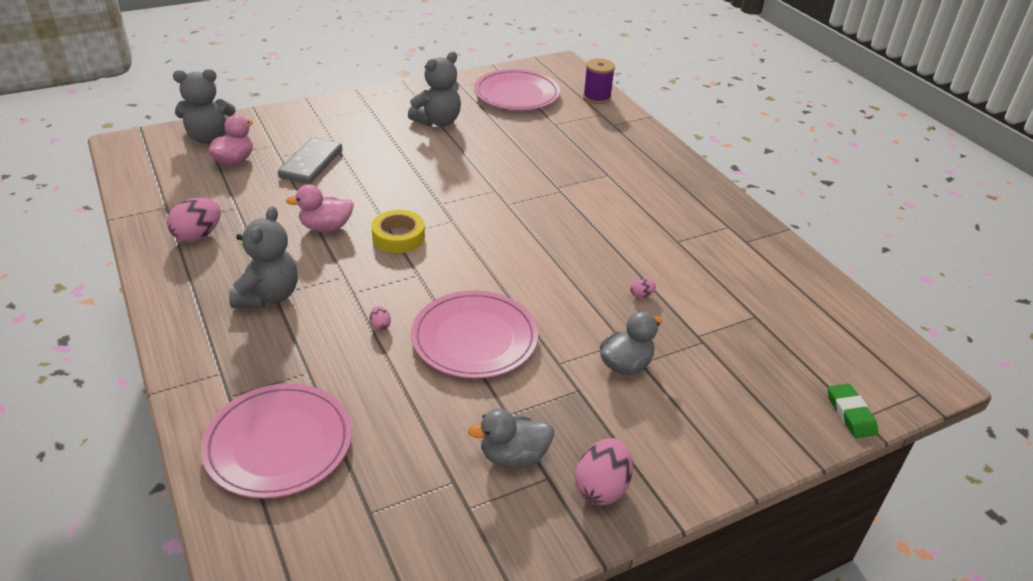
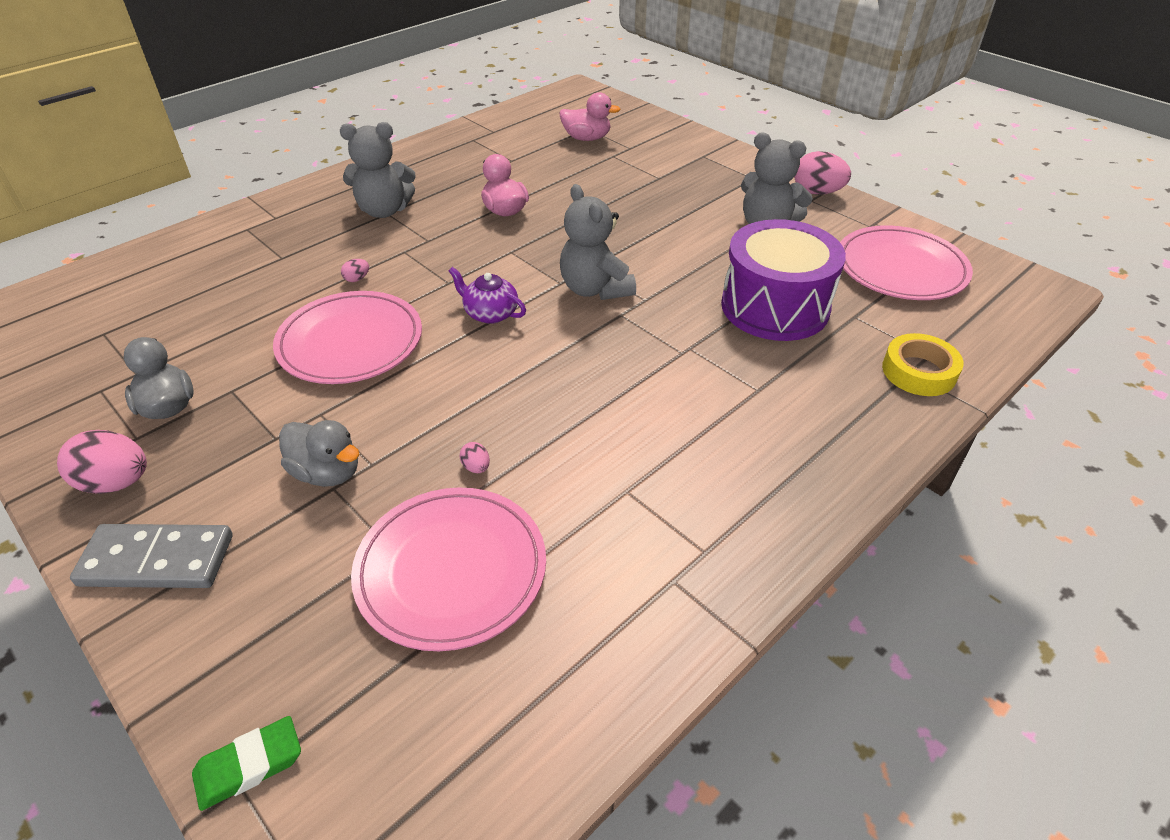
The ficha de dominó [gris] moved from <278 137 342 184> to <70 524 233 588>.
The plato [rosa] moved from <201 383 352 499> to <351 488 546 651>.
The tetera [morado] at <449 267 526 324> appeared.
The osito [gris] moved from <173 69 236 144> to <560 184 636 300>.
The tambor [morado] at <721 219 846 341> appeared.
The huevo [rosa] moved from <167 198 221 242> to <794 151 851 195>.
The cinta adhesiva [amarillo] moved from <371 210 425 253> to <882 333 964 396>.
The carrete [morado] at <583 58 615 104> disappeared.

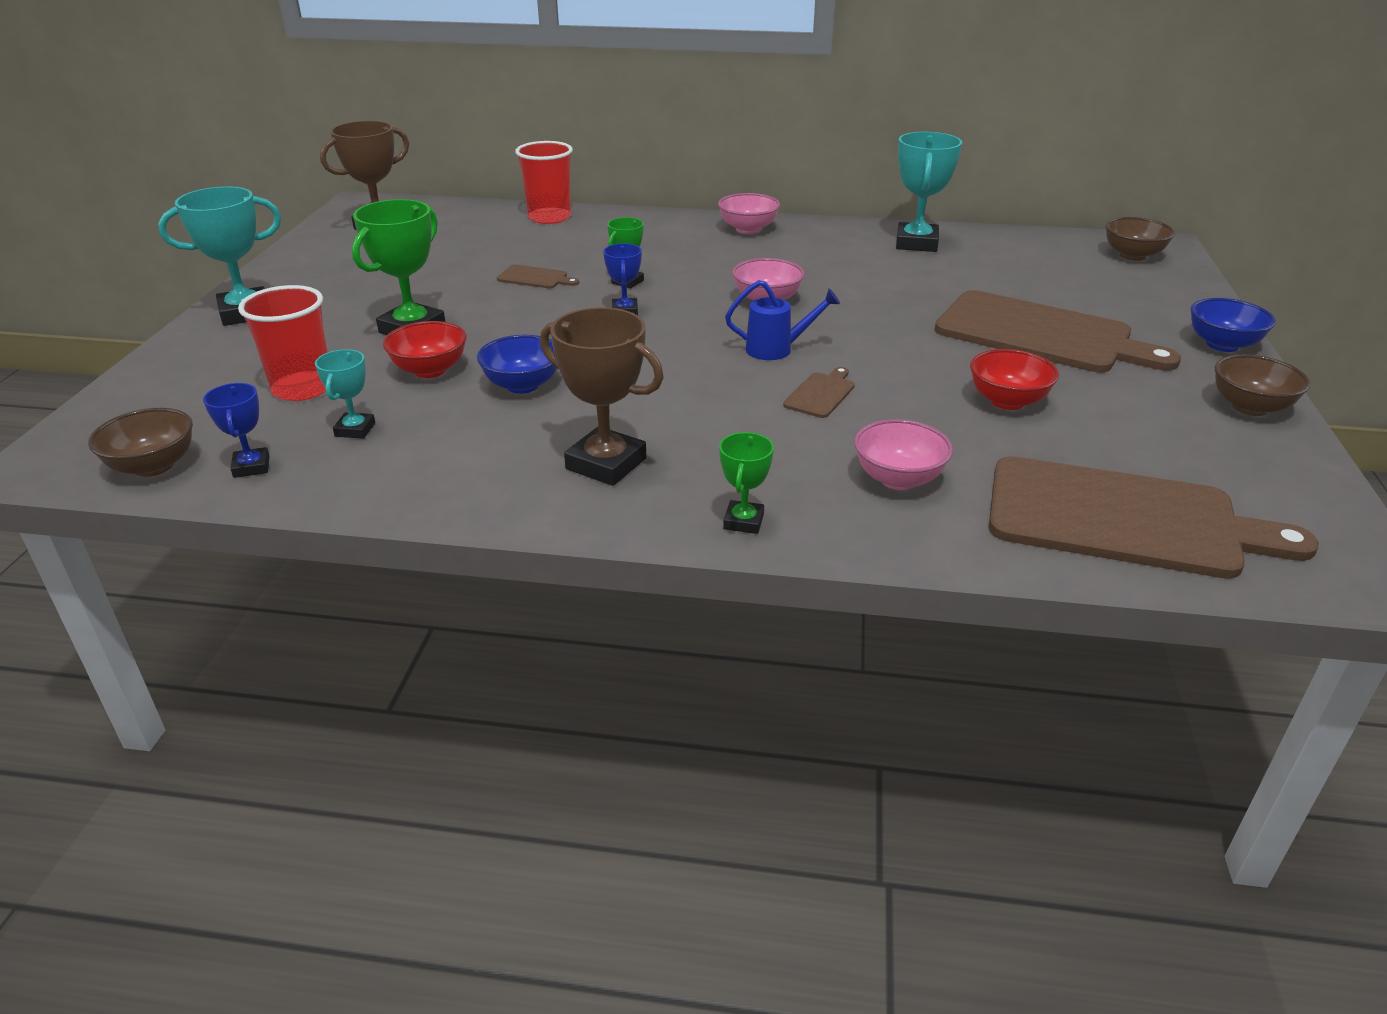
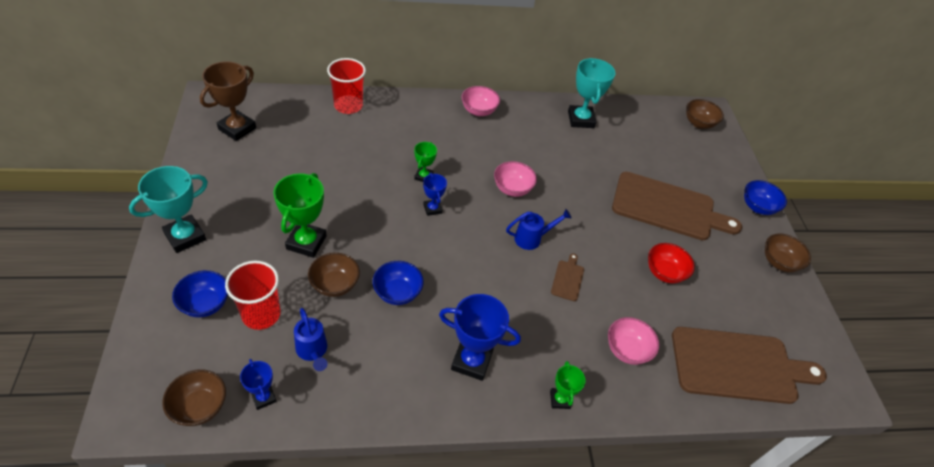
The cuenco [azul] at <172 270 228 318> appeared.
The trofeo [turquesa] at <315 349 375 439> was replaced by the regadera [azul] at <294 308 327 371>.
The cuenco [rojo] at <383 321 467 378> became the cuenco [marrón] at <308 252 360 297>.
The trofeo [marrón] at <540 307 664 486> became the trofeo [azul] at <439 294 521 381>.
The tabla de cortar [marrón] at <497 265 579 288> disappeared.

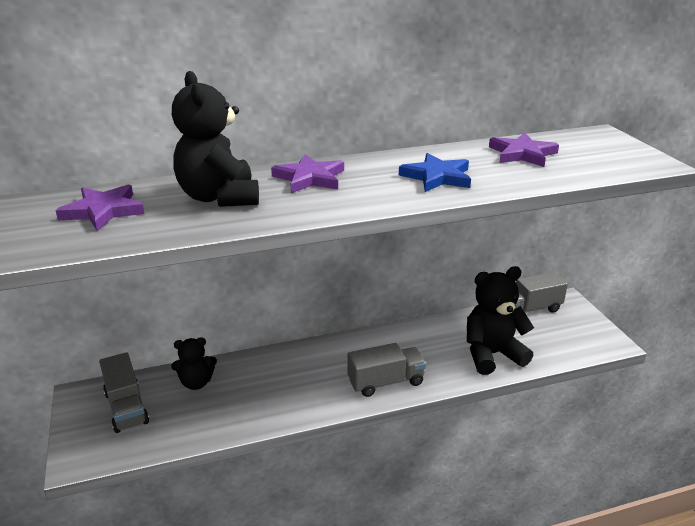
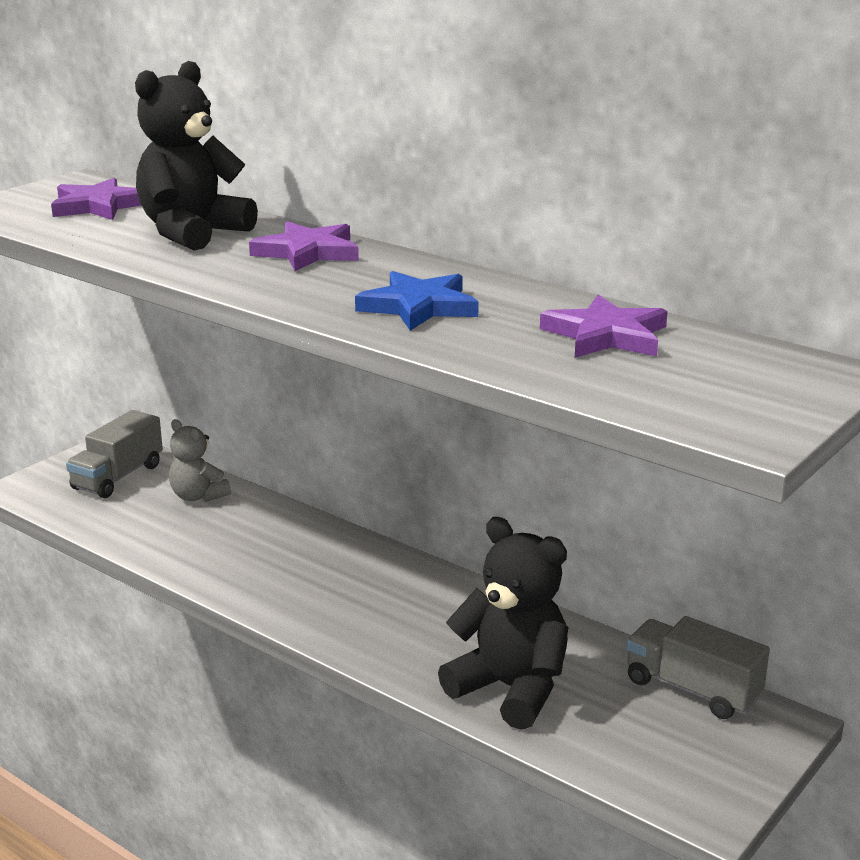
The osito [negro] at <171 337 217 390> became the osito [gris] at <169 419 231 502>.
The camión [gris] at <348 343 426 397> disappeared.

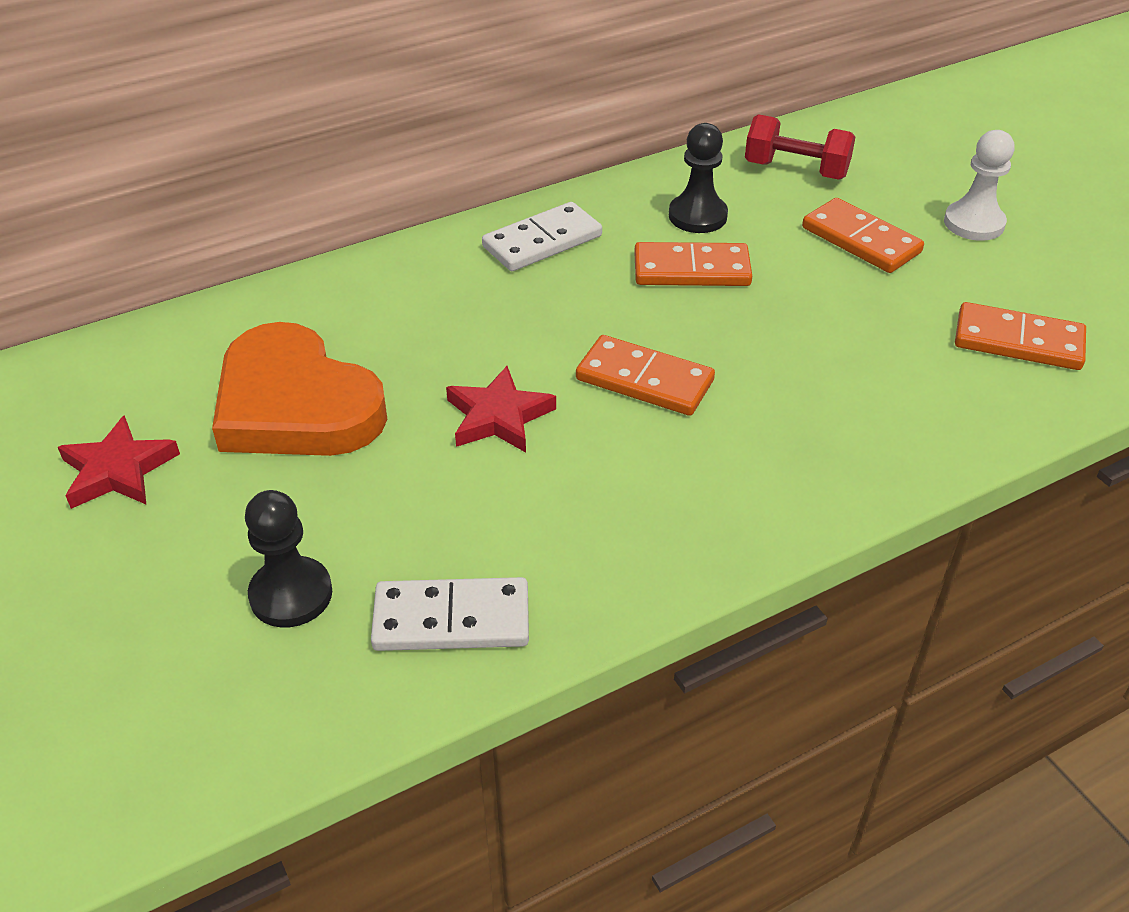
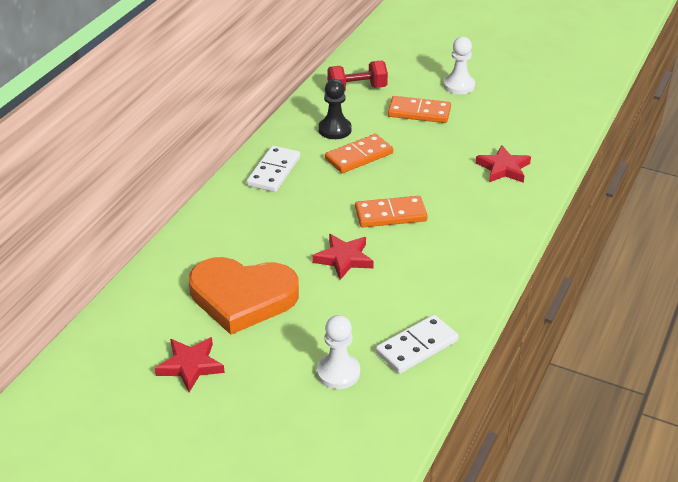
The peón [negro] at <245 490 332 627> became the peón [blanco] at <317 315 360 389>.
The estrella [rojo] at <476 145 531 183> appeared.
The ficha de dominó [naranja] at <955 302 1086 370> disappeared.

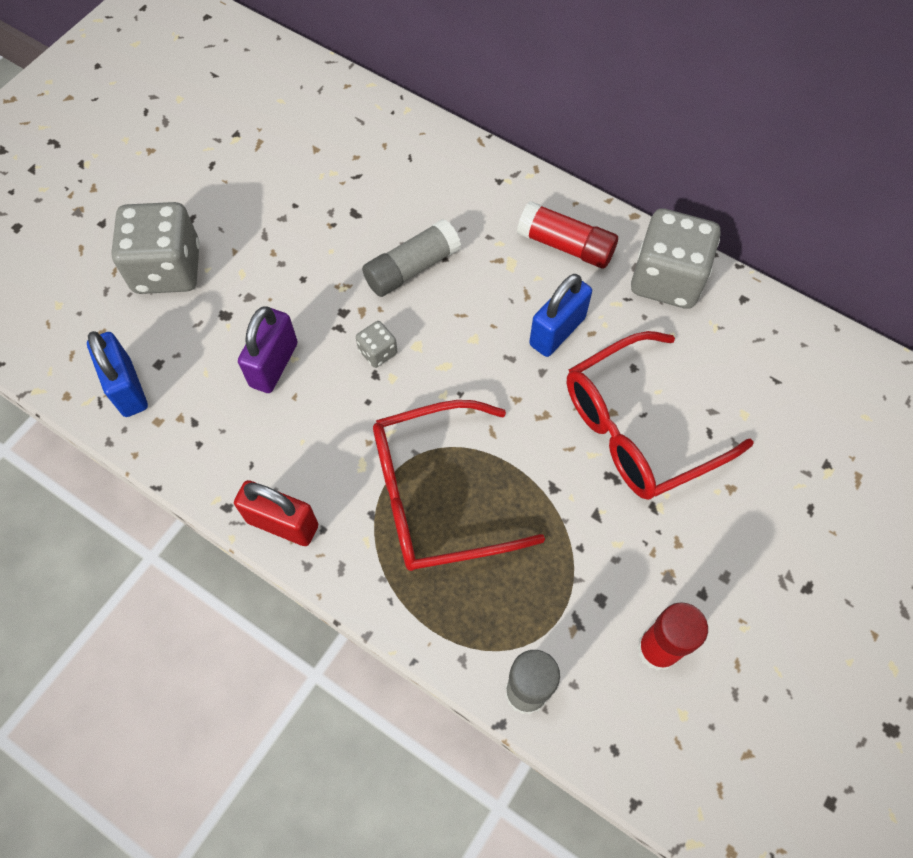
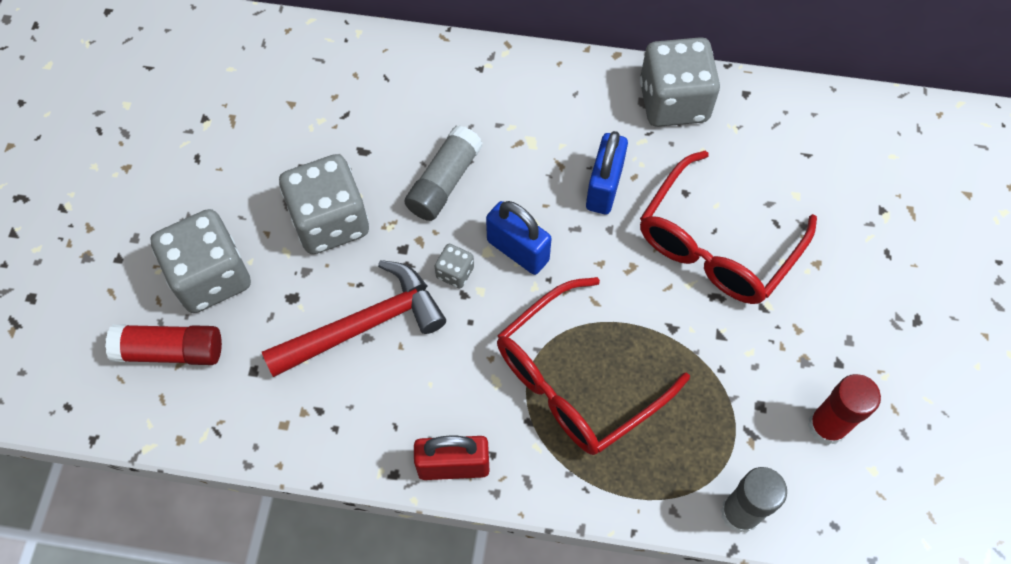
The barra de pegamento [rojo] moved from <517 201 618 268> to <105 324 222 365>.
The candado [morado] at <238 306 298 393> was replaced by the martillo [rojo] at <262 260 446 377>.
The dado [gris] at <279 154 369 254> appeared.
The candado [azul] moved from <87 331 148 417> to <486 201 552 275>.

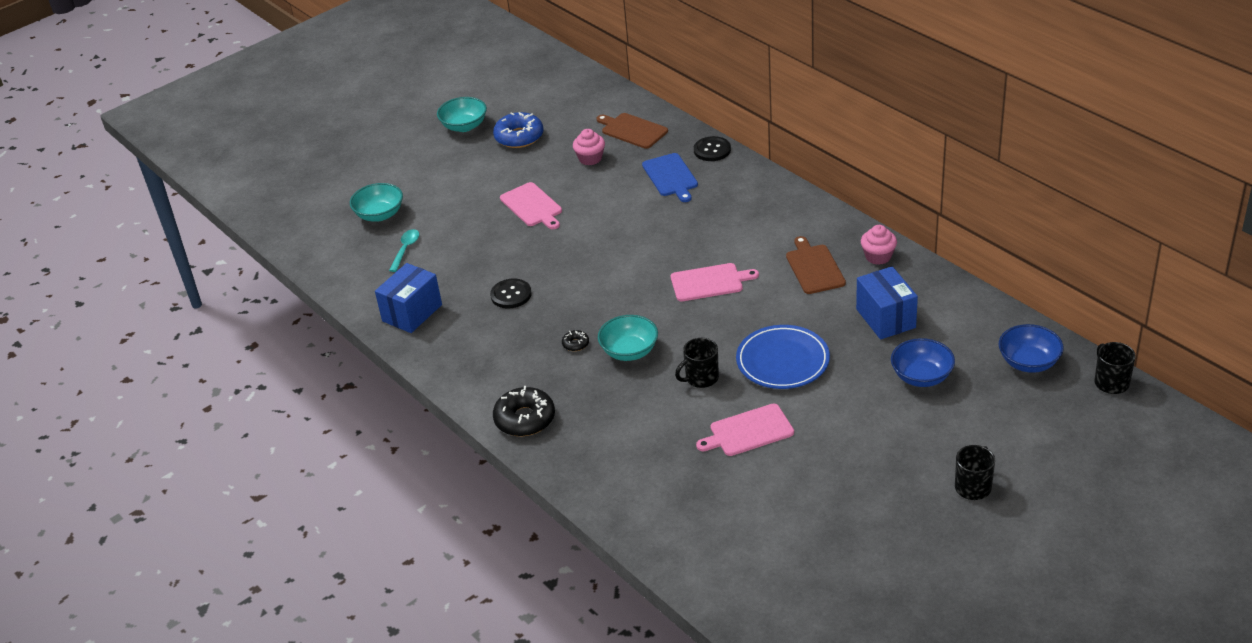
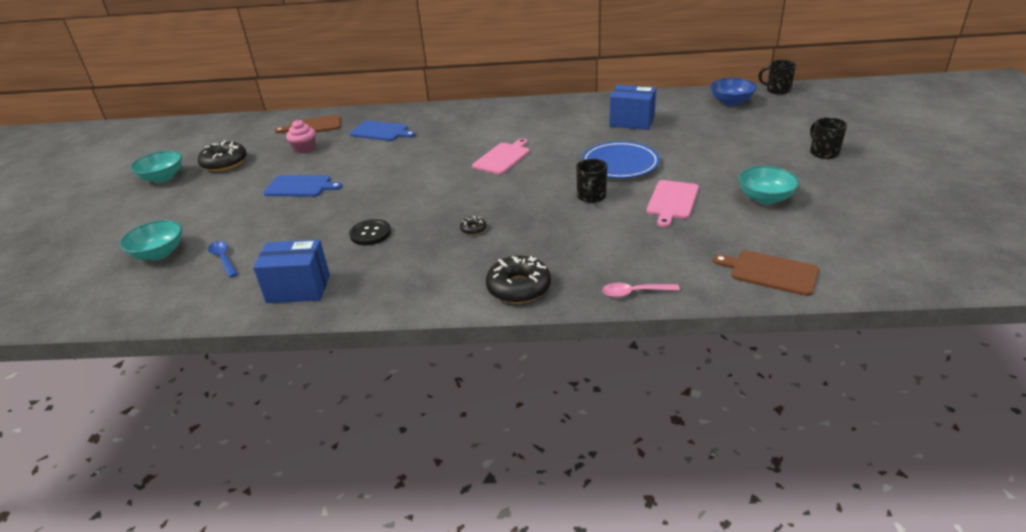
The rosquilla [azul] at <493 112 543 148> became the rosquilla [negro] at <198 140 247 171>.
The cuchara [turquesa] at <389 229 419 272> became the cuchara [azul] at <208 241 238 277>.
The caja [azul] at <375 263 442 333> turned 75 degrees counterclockwise.
The tabla de cortar [rosa] at <500 182 562 229> became the tabla de cortar [azul] at <263 175 342 197>.
The cuchara [rosa] at <602 283 680 297> appeared.
The tabla de cortar [marrón] moved from <786 236 846 294> to <713 250 819 296>.
The cuenco [turquesa] moved from <598 315 658 361> to <739 166 800 204>.
The botón [negro] at <694 136 731 161> disappeared.
The magdalena [rosa] at <861 225 897 265> disappeared.
The cuenco [azul] at <891 338 955 387> disappeared.

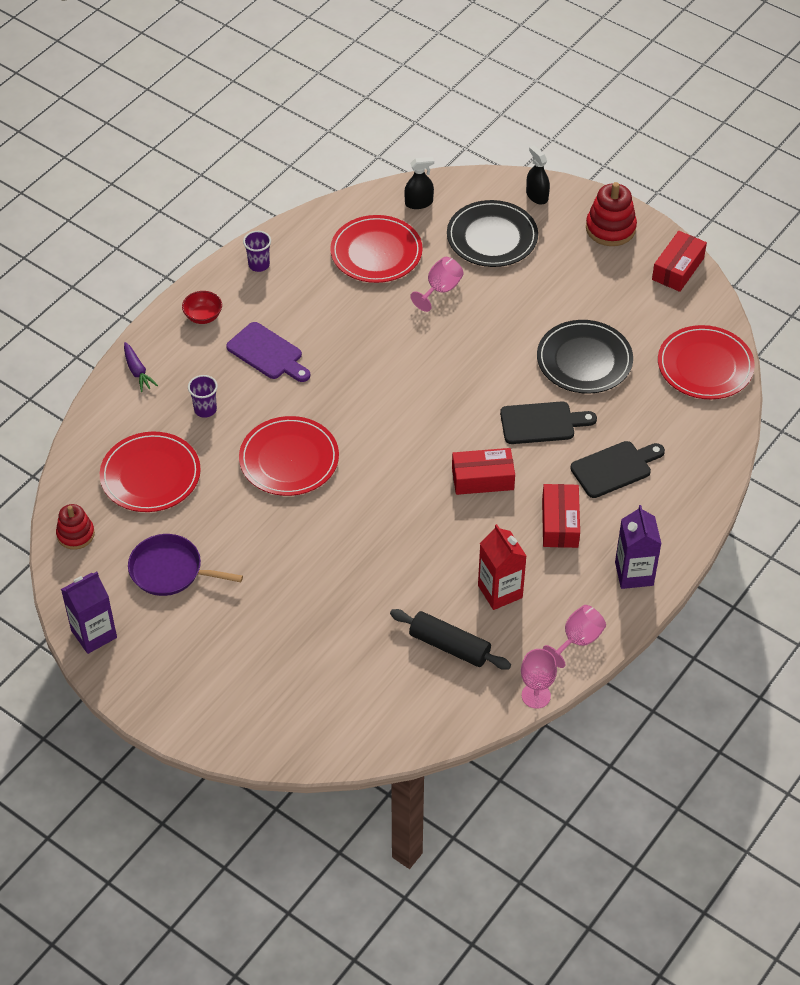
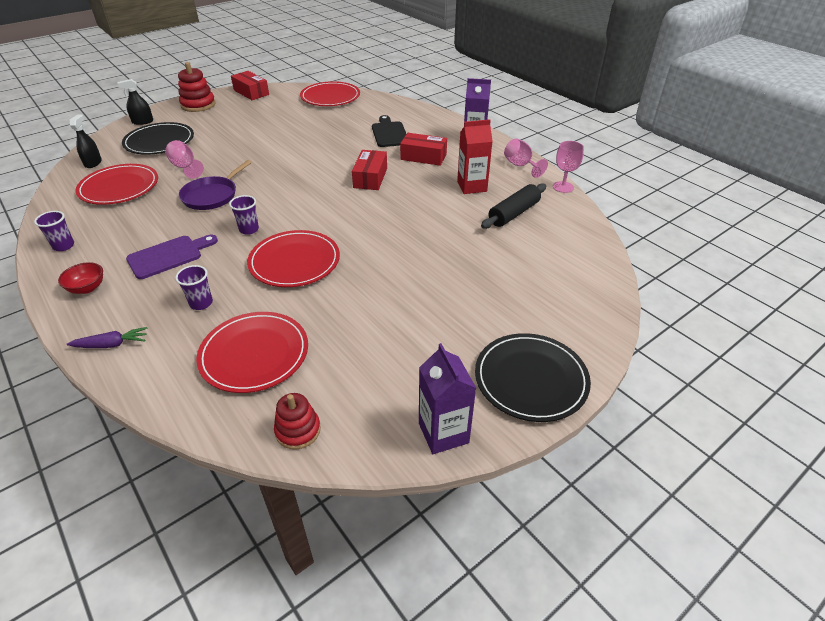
The sartén [morado] moved from <128 534 243 596> to <179 160 252 210>.
The vaso [morado] at <229 195 259 235> appeared.
The plato [negro] moved from <537 320 633 394> to <475 333 591 422>.
The tabla de cortar [negro] at <500 401 597 444> disappeared.

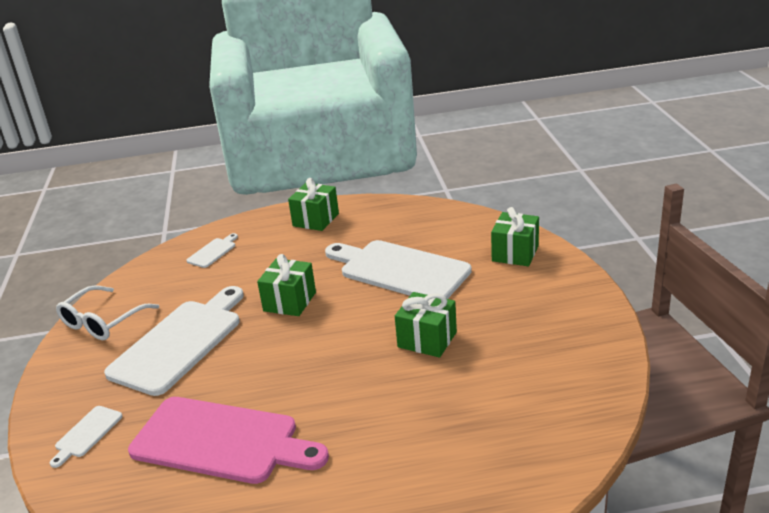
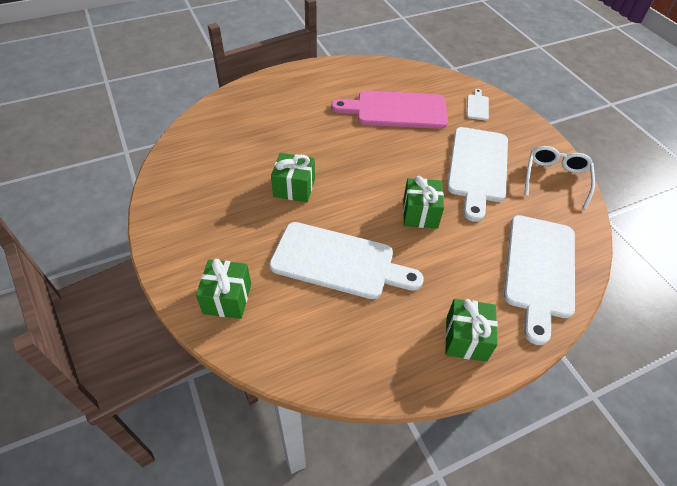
The tabla de cortar [blanco] at <186 233 238 268> changed to 2.33 times the size.

